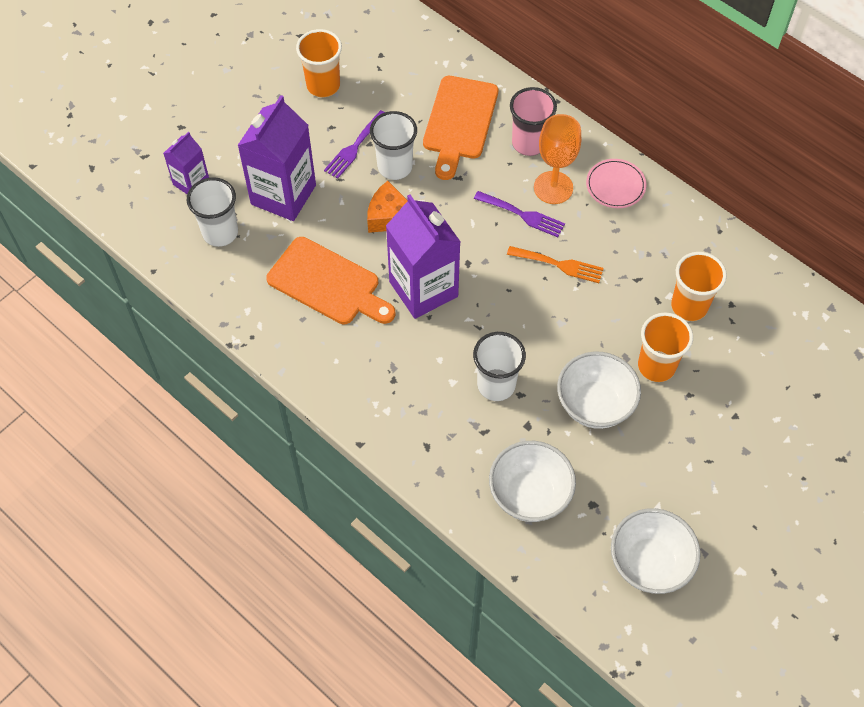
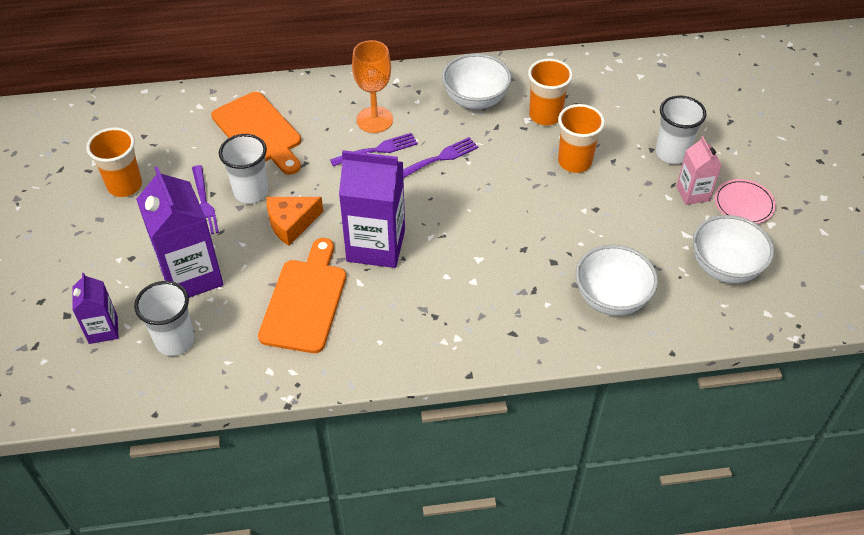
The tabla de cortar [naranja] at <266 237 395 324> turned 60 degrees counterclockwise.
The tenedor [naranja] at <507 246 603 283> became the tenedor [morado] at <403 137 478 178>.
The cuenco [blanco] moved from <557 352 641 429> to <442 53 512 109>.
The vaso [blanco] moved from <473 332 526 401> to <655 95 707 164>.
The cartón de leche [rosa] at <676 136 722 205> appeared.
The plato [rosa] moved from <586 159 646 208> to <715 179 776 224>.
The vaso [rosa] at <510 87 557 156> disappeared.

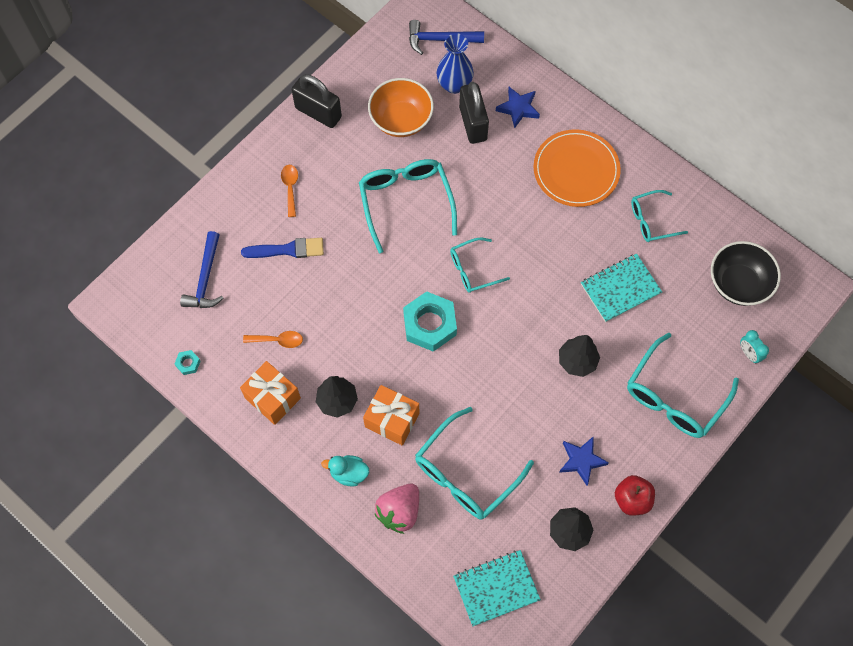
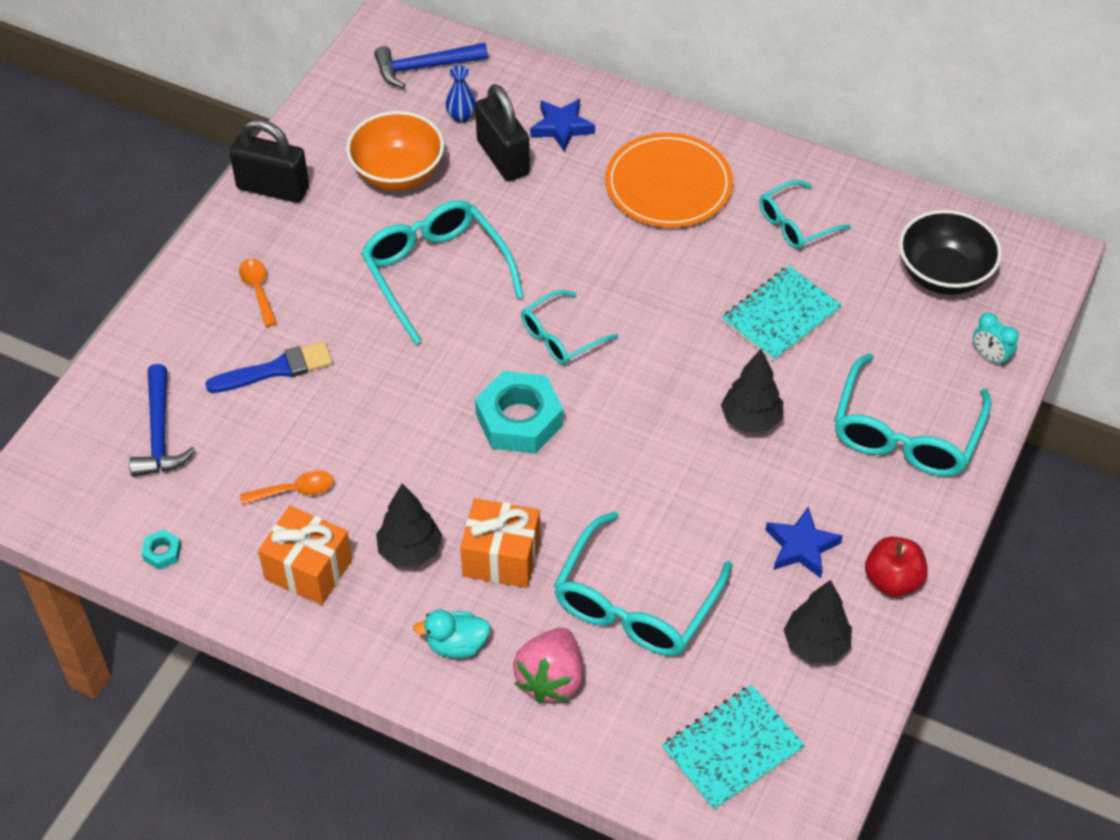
The florero [azul] at <436 33 474 94> changed to 0.58 times the size.

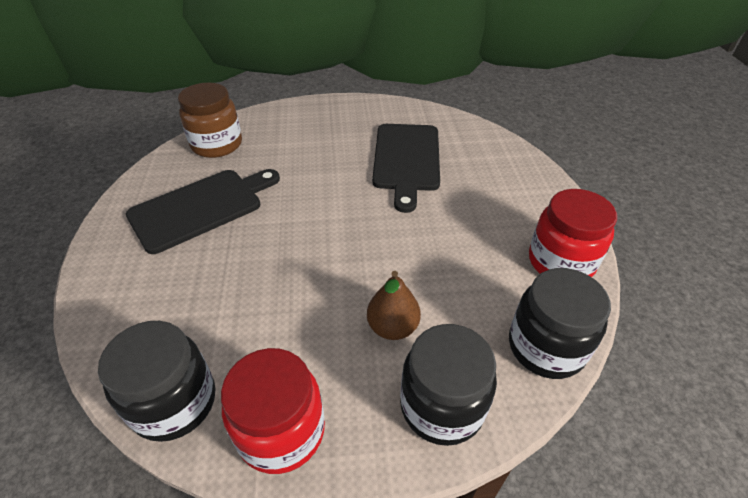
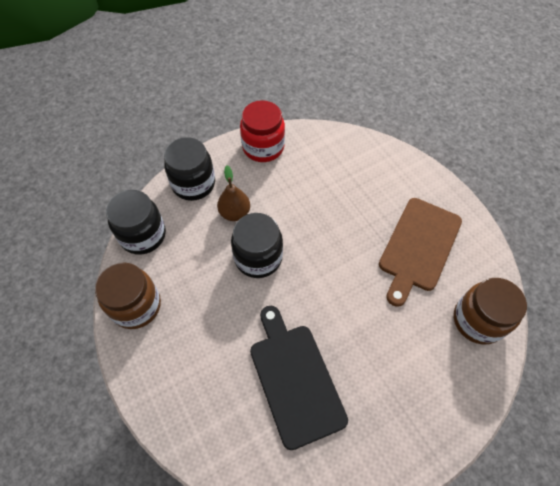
The tarro [rojo] at <529 189 617 277> became the tarro [marrón] at <95 263 161 329>.
The tarro [negro] moved from <98 321 215 442> to <231 213 283 278>.
The tabla de cortar [negro] at <126 169 280 254> became the tabla de cortar [marrón] at <379 198 462 307>.

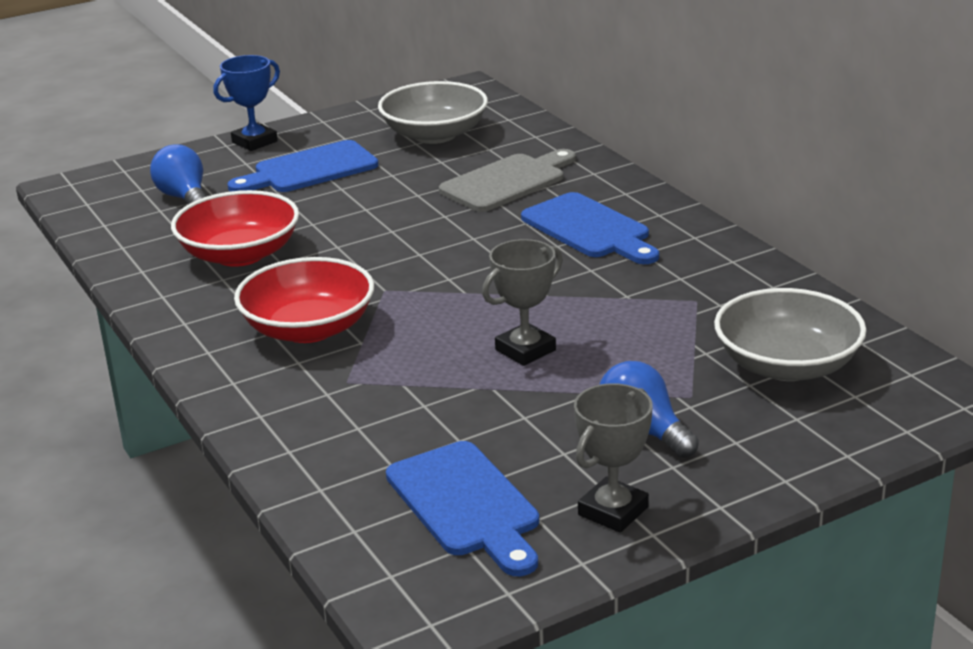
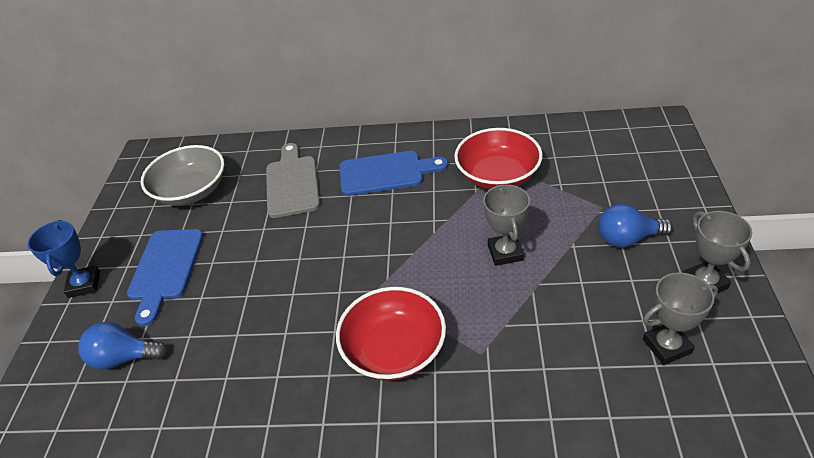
The cuenco [rojo] moved from <171 190 299 267> to <454 128 543 189>.
The tabla de cortar [azul] at <386 441 539 576> was replaced by the trofeo [gris] at <643 272 718 365>.
The cuenco [gris] at <714 288 866 381> disappeared.

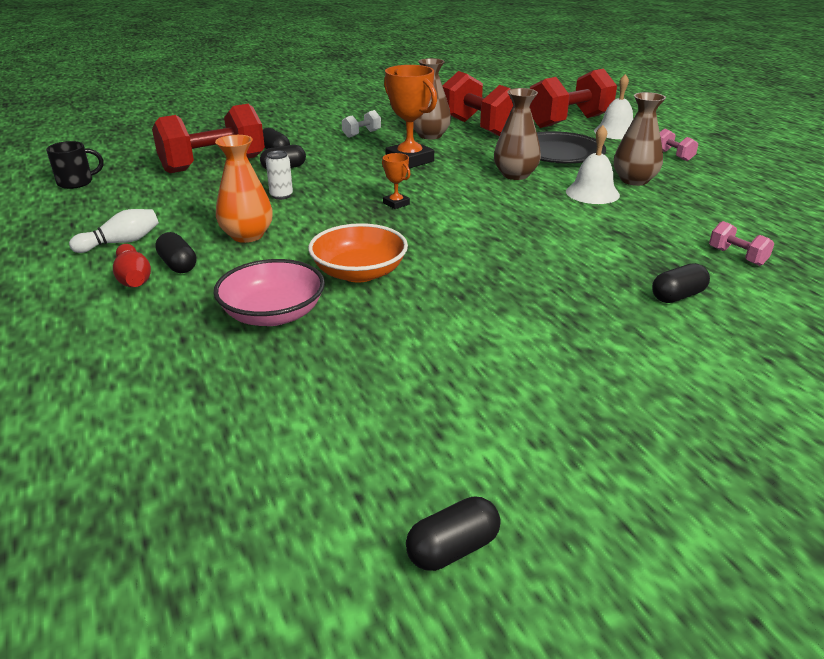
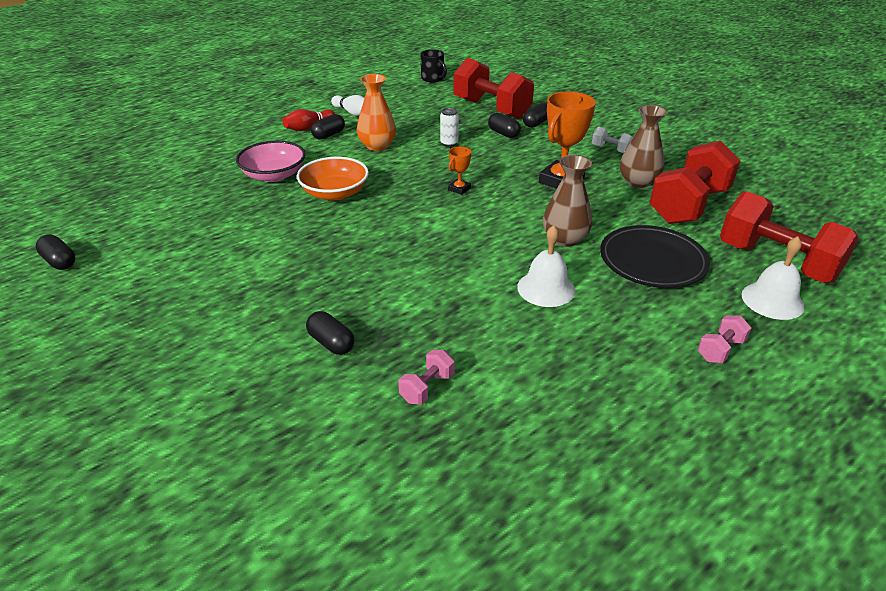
The florero [marrón] at <614 92 666 186> disappeared.

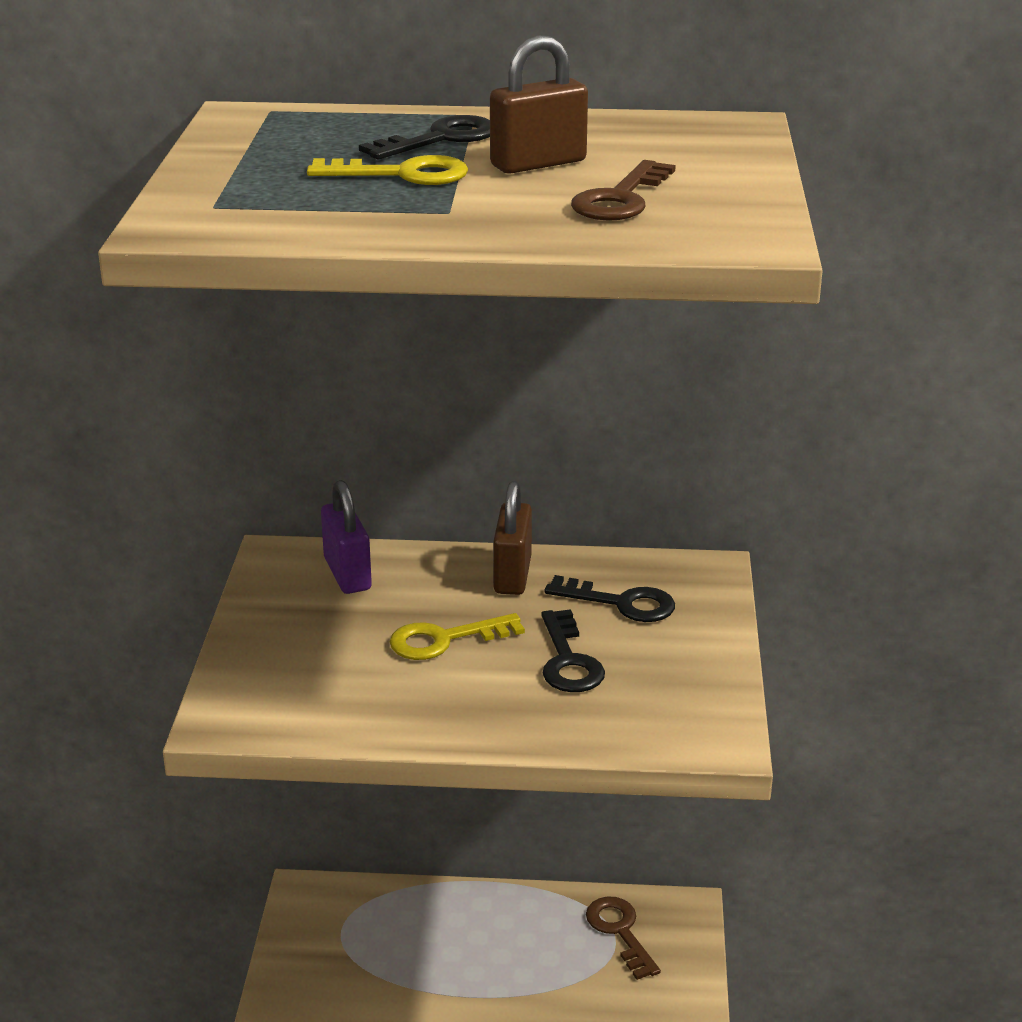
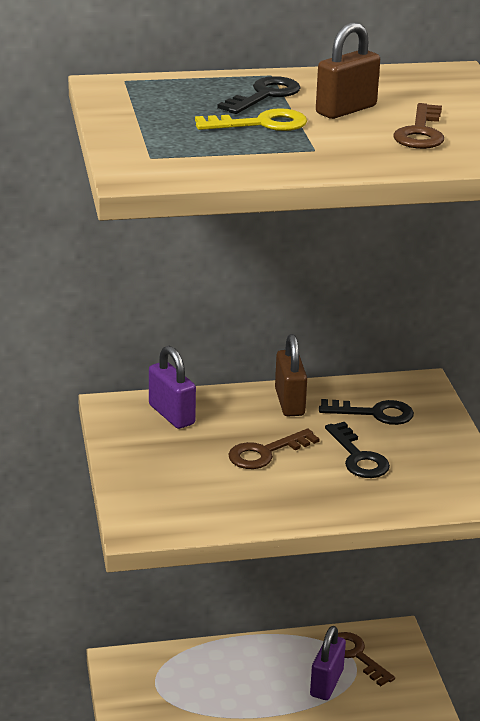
The llave [amarillo] at <390 613 525 660> became the llave [marrón] at <228 429 320 469>.
The candado [morado] at <310 626 346 700> appeared.

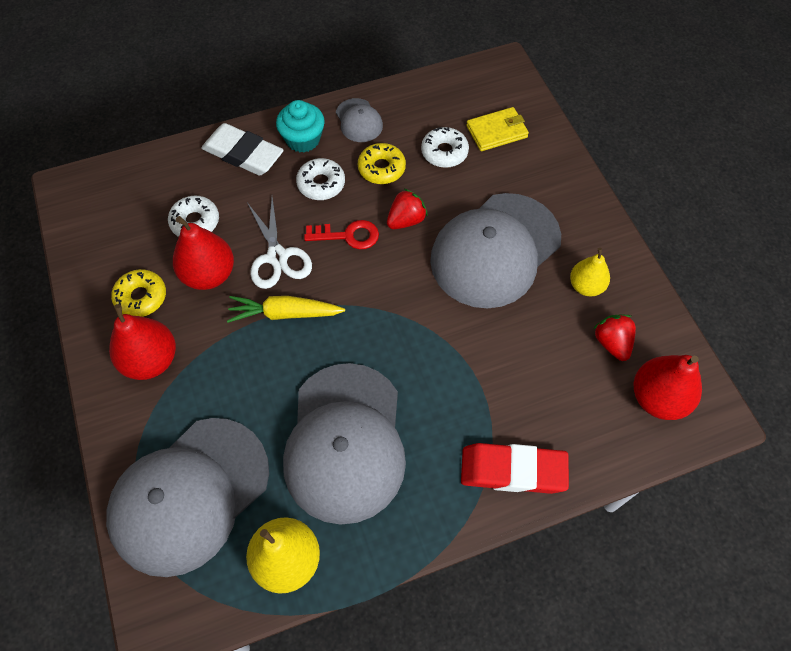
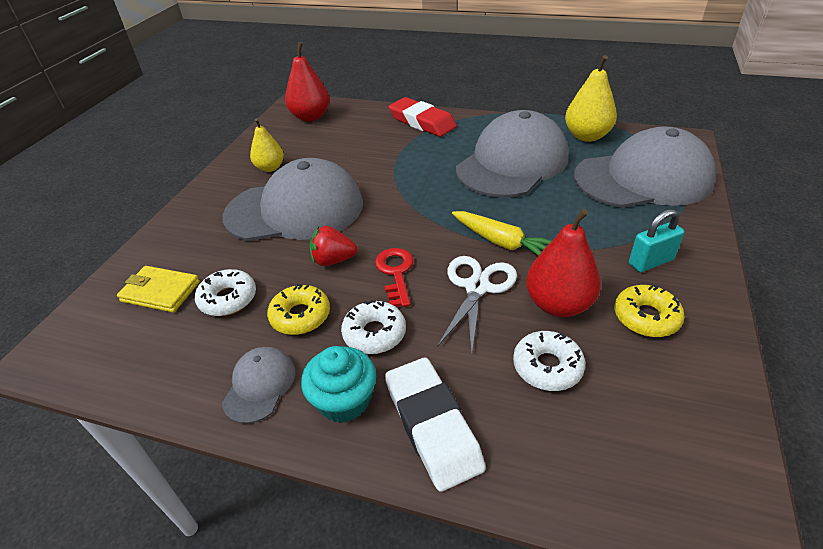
The llave [rojo] at <304 220 379 249> turned 45 degrees clockwise.
The pera [rojo] at <109 304 176 380> was replaced by the candado [turquesa] at <629 209 685 272>.
The fresa [rojo] at <593 314 636 361> disappeared.

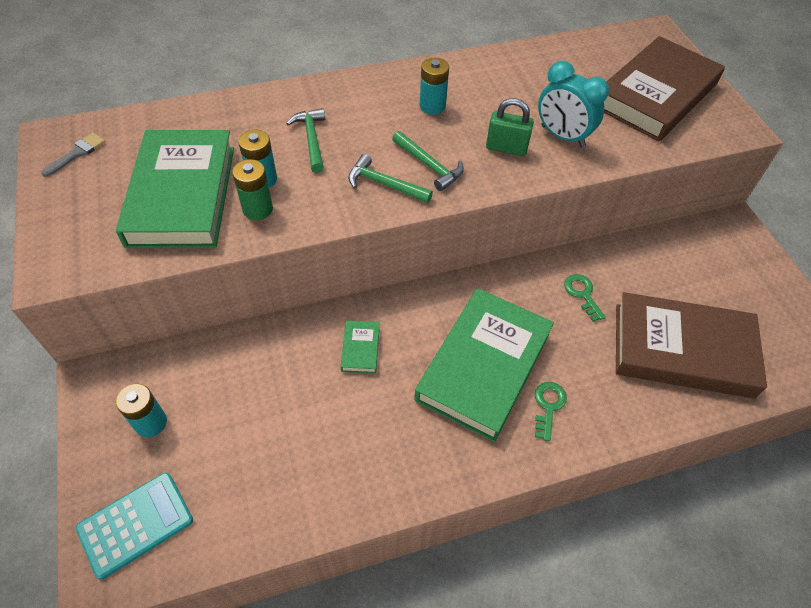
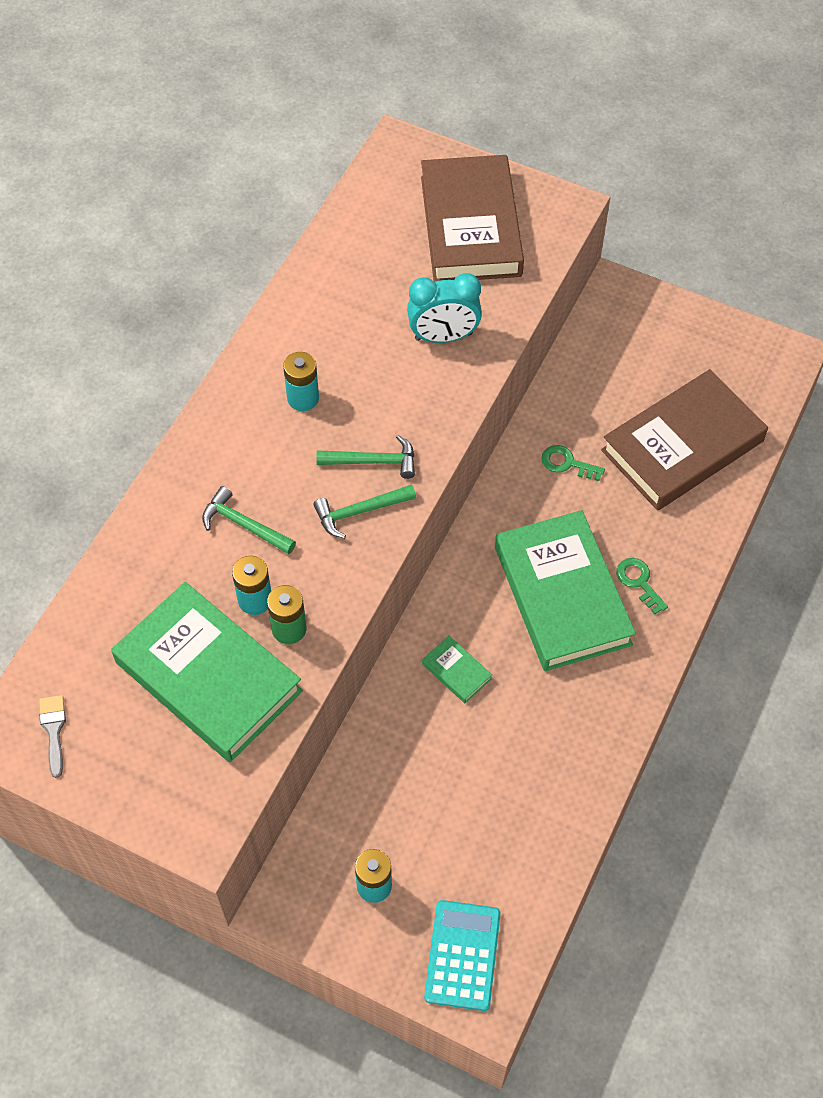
The candado [verde] at <486 98 534 156> disappeared.

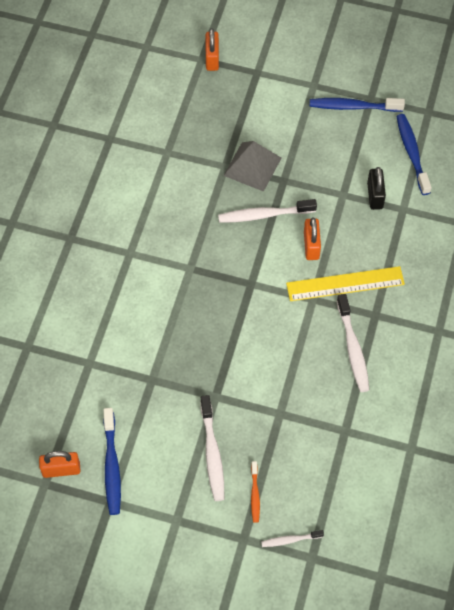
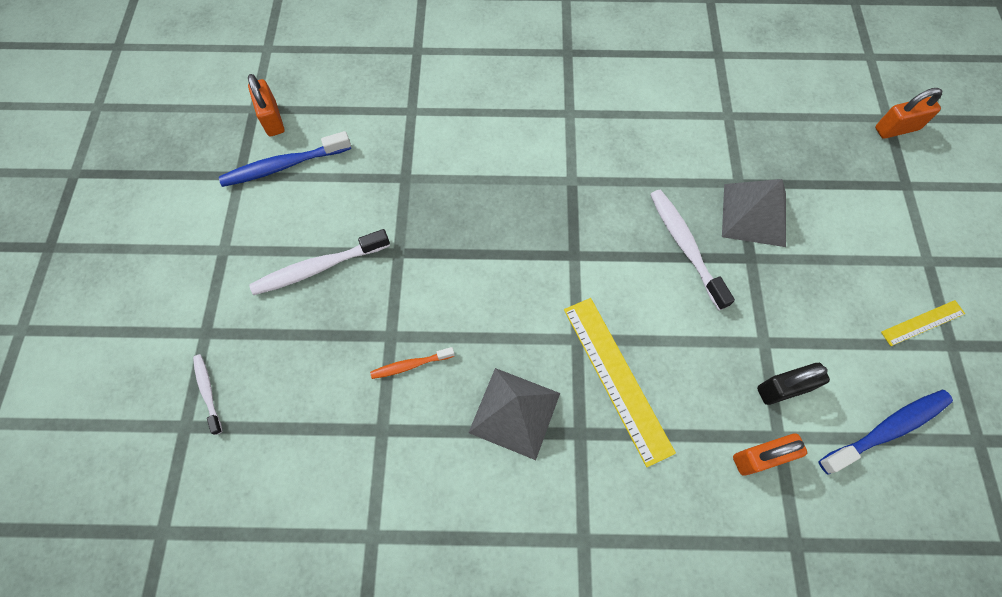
The cepillo de dientes [naranja] moved from <251 461 260 523> to <370 347 455 379>.
The cepillo de dientes [blanco] at <337 294 370 392> was replaced by the pirámide [gris] at <468 368 560 460>.
The candado [naranja] moved from <304 218 321 260> to <733 433 807 476>.
The cepillo de dientes [azul] at <310 98 405 112> was replaced by the regla [amarillo] at <881 300 965 346>.

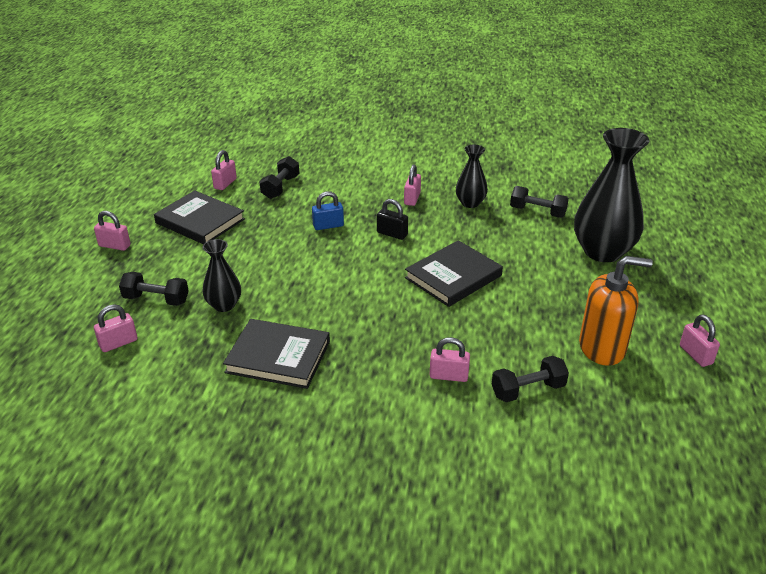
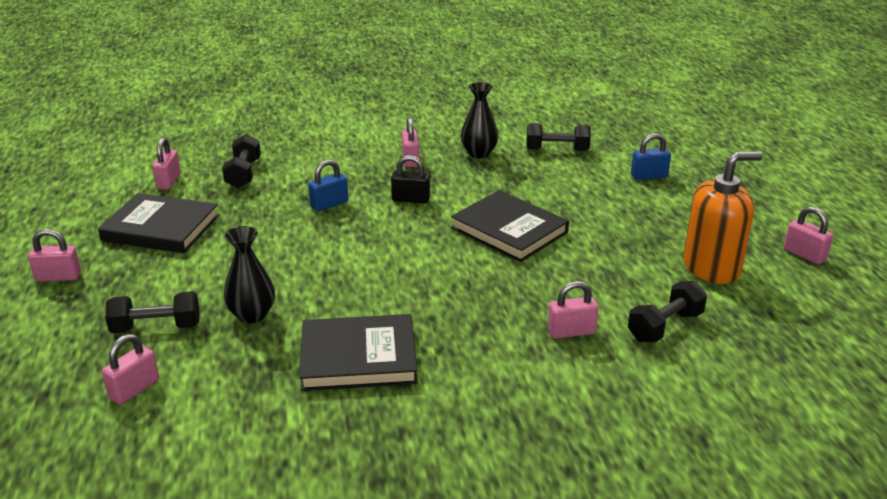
The libro [negro] at <405 240 503 307> turned 75 degrees counterclockwise.
The florero [negro] at <574 128 649 262> was replaced by the candado [azul] at <631 133 671 180>.

